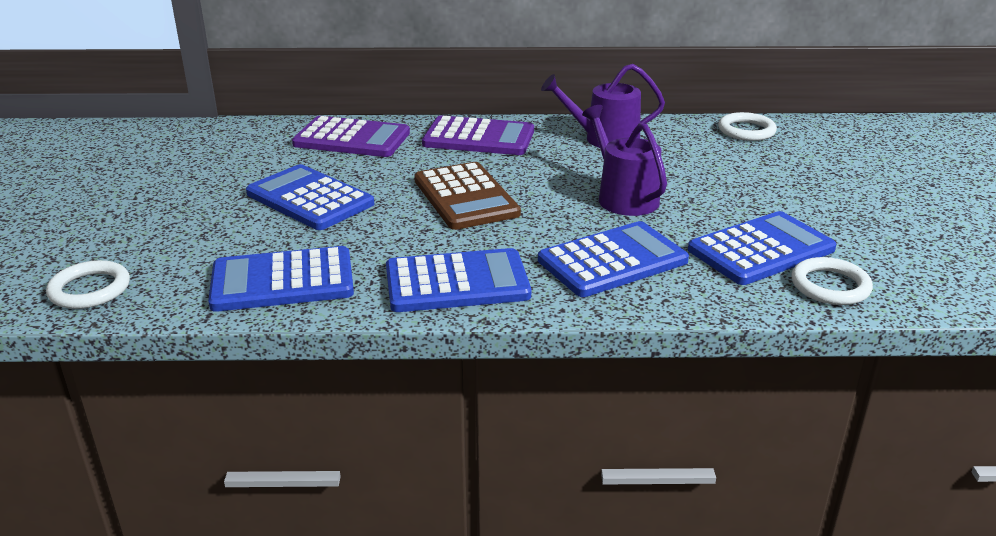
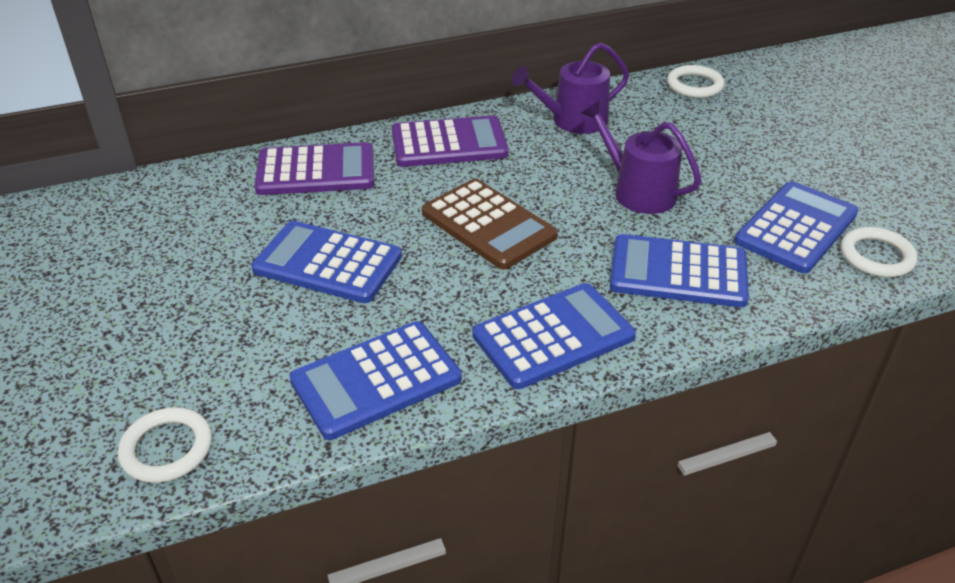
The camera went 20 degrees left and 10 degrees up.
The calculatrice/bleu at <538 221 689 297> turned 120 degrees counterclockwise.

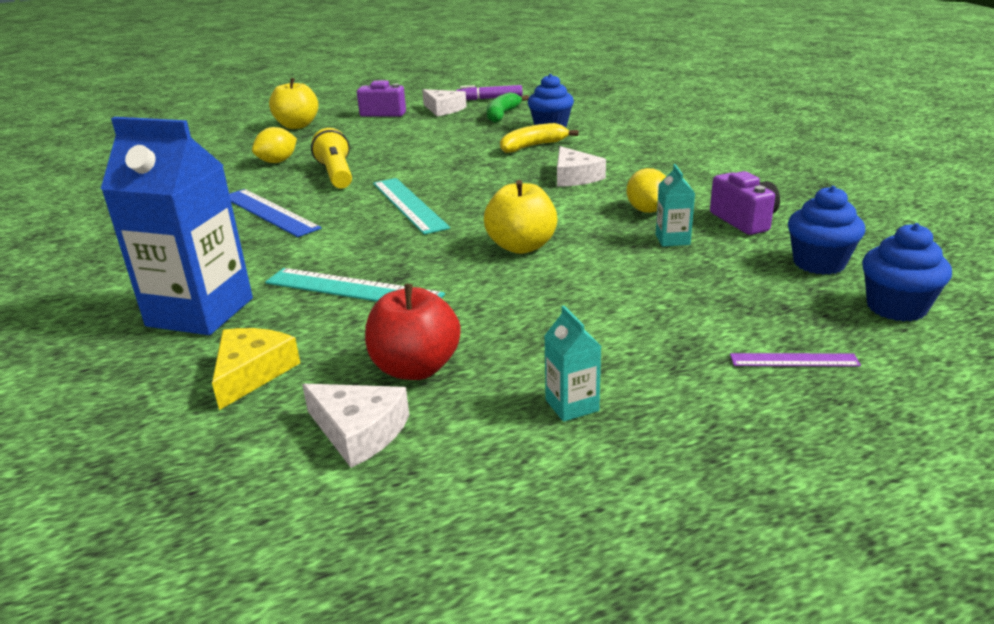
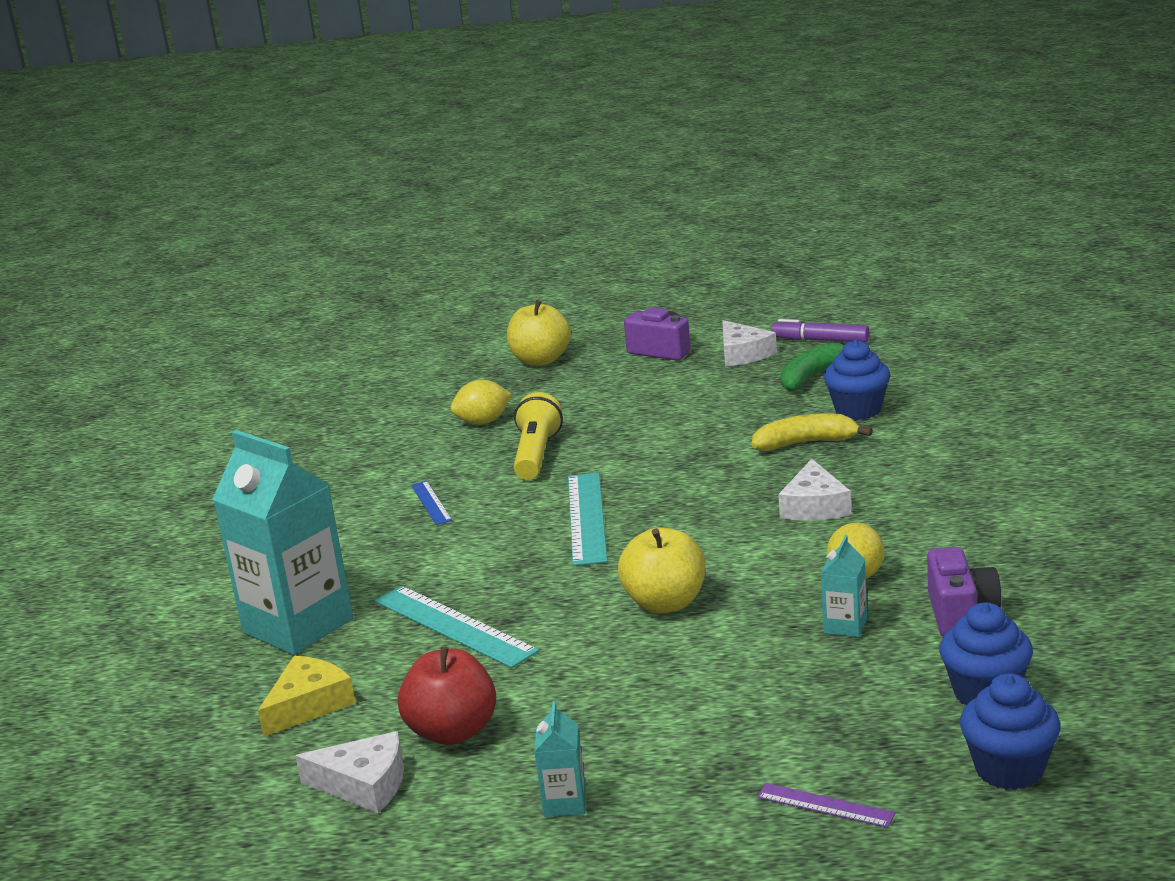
The camera went 25 degrees right and 5 degrees down.
The brique de lait/bleu at <101 117 253 335> became the brique de lait/turquoise at <212 430 353 655>.
The fromage/blanc at <302 384 409 468> turned 45 degrees counterclockwise.
The règle/bleu at <229 189 321 237> changed to 0.53 times the size.

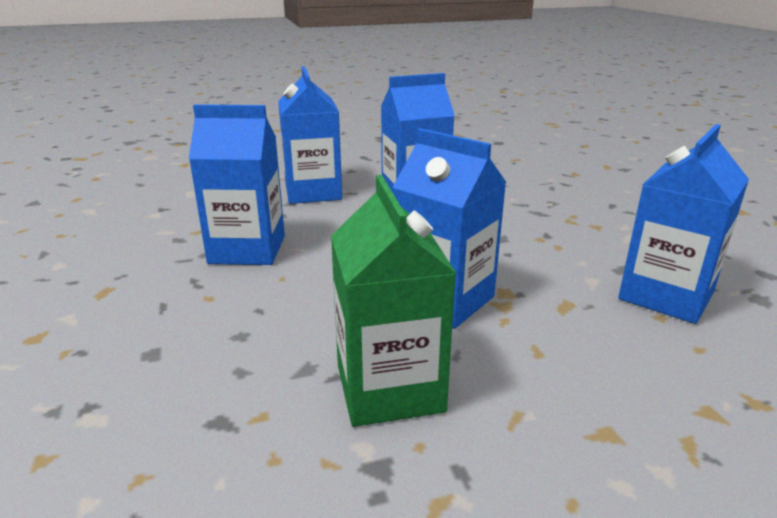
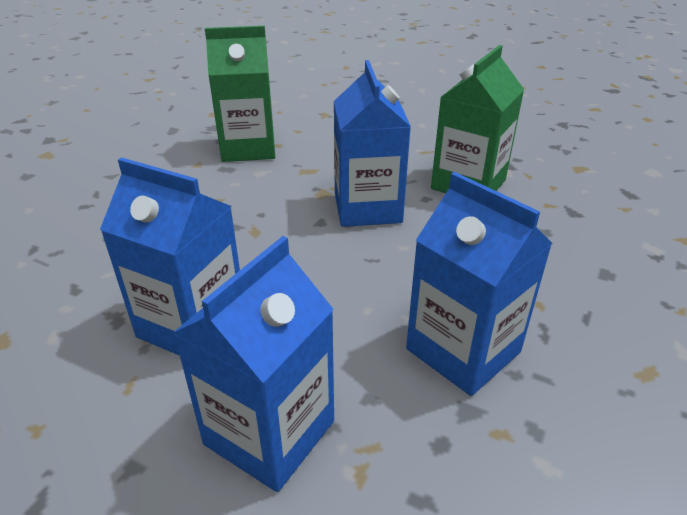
The camera went 135 degrees left and 10 degrees up.
The brique de lait/bleu at <618 124 749 324> became the brique de lait/vert at <205 26 275 162>.

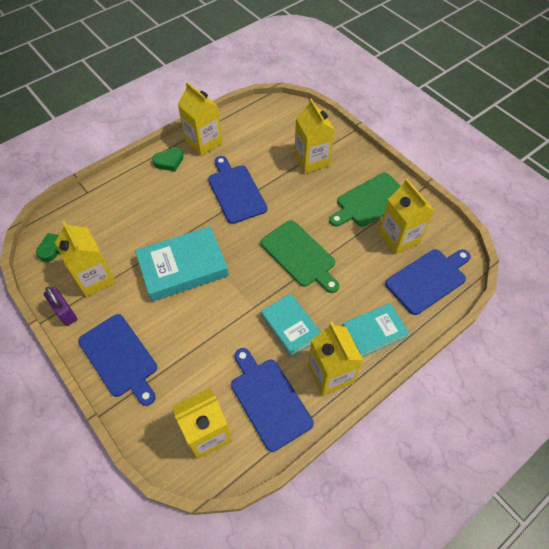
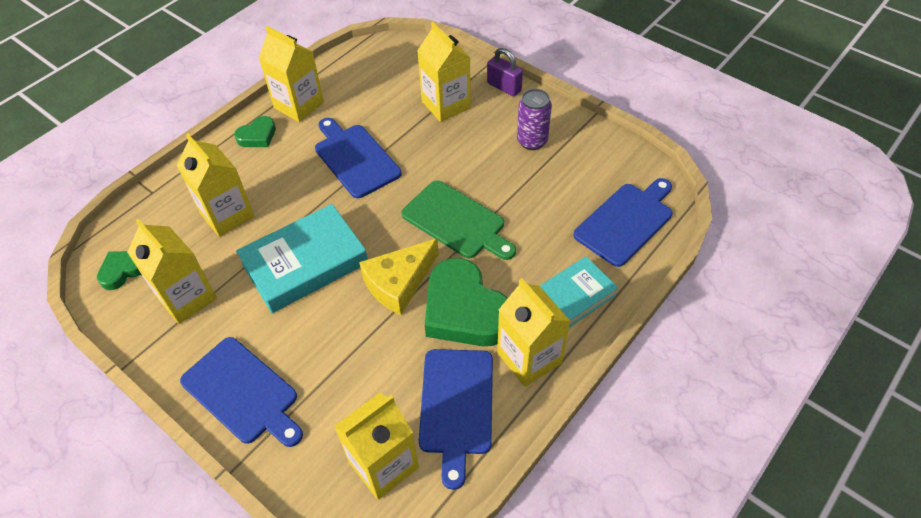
The camera went 10 degrees left and 5 degrees down.
The brique de lait/jaune moved from <379 179 435 255> to <177 134 255 237>.
The fromage/jaune at <359 238 439 315> appeared.
The planche à découper/bleu at <231 348 314 452> turned 135 degrees counterclockwise.
The livre/turquoise at <261 294 321 357> was replaced by the cœur/vert at <425 258 508 346>.
The cadenas/violet moved from <44 287 77 326> to <487 48 523 97>.
The planche à découper/vert at <329 173 401 227> was replaced by the canette/violet at <517 89 552 150>.

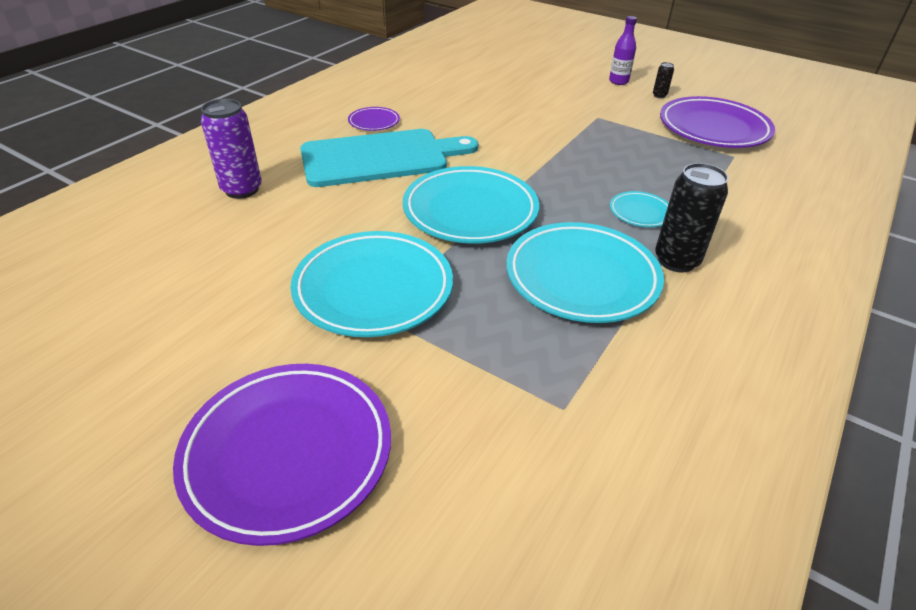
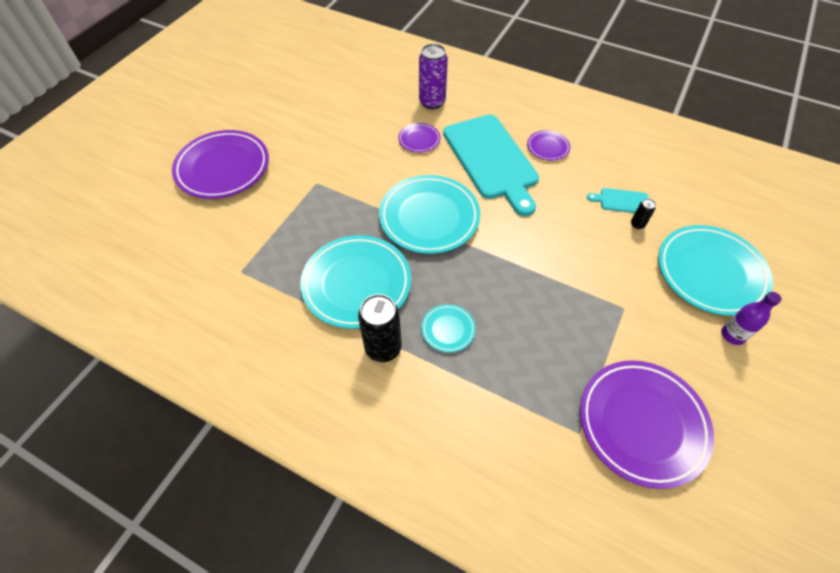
The camera went 85 degrees right and 15 degrees up.
The assiette/violet at <398 123 440 152> appeared.
The planche à découper/turquoise at <587 188 649 213> appeared.
The canette/noir moved from <653 62 674 98> to <631 199 656 229>.
The assiette/turquoise moved from <290 231 453 337> to <658 225 773 316>.

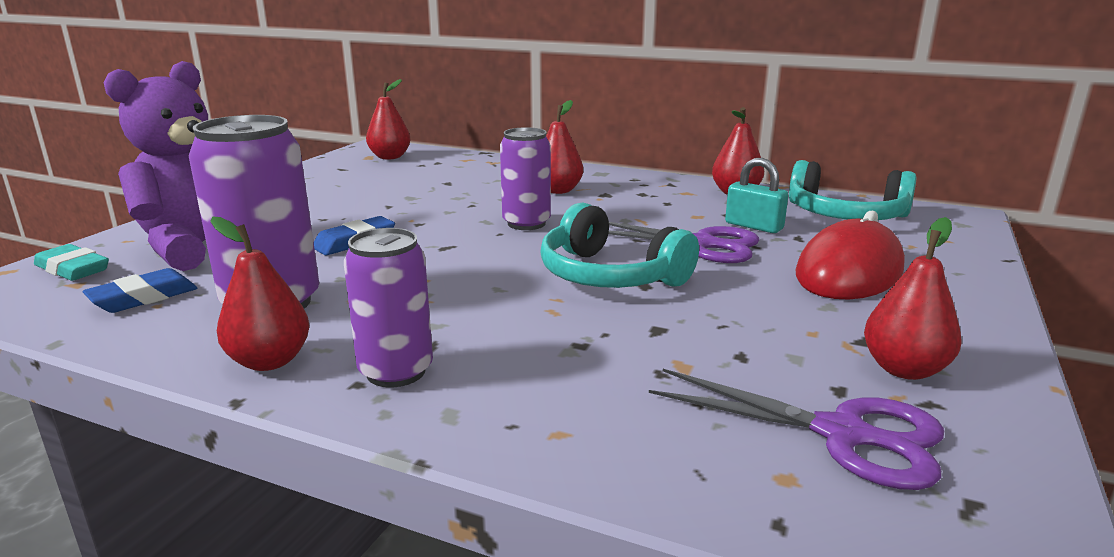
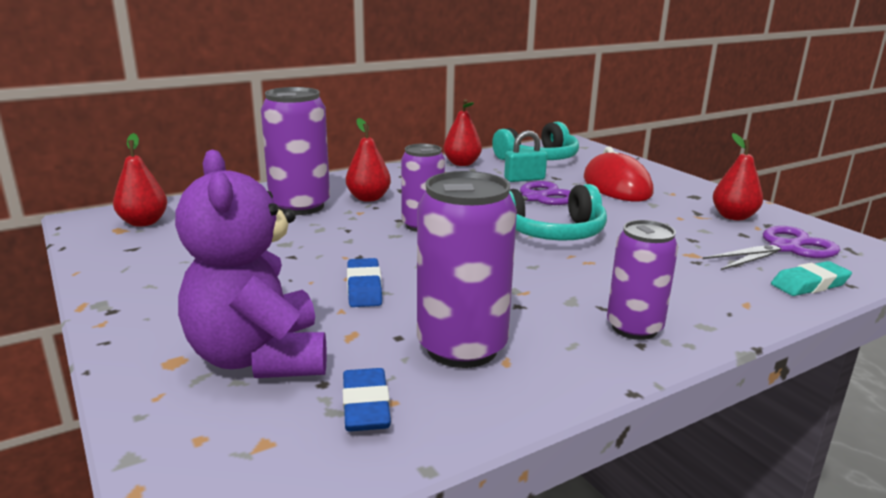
The camera went 55 degrees left and 0 degrees up.
The canette/violet at <261 87 330 215> appeared.
The gomme/turquoise moved from <34 244 109 281> to <771 261 852 296>.
The poire/rouge at <210 217 309 371> disappeared.

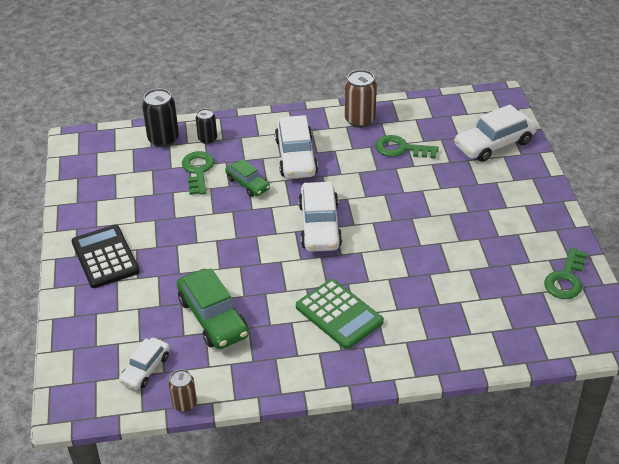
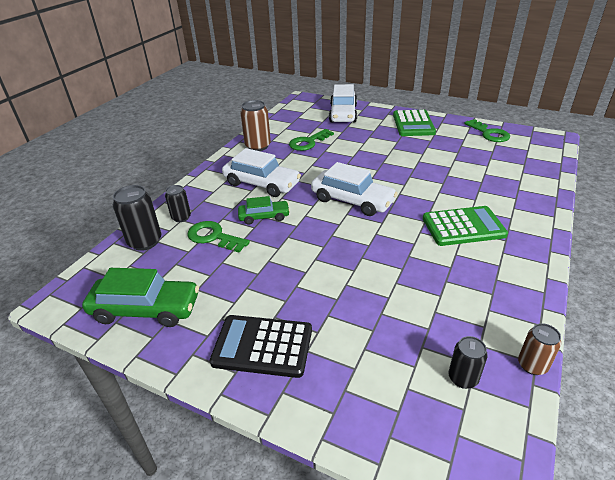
The camera went 55 degrees left and 5 degrees down.
The voiture/vert moved from <177 268 249 349> to <82 268 199 327>.
The calculatrice/vert at <393 110 436 136> appeared.
The voiture/blanc at <119 338 170 390> was replaced by the canette/noir at <449 336 488 389>.

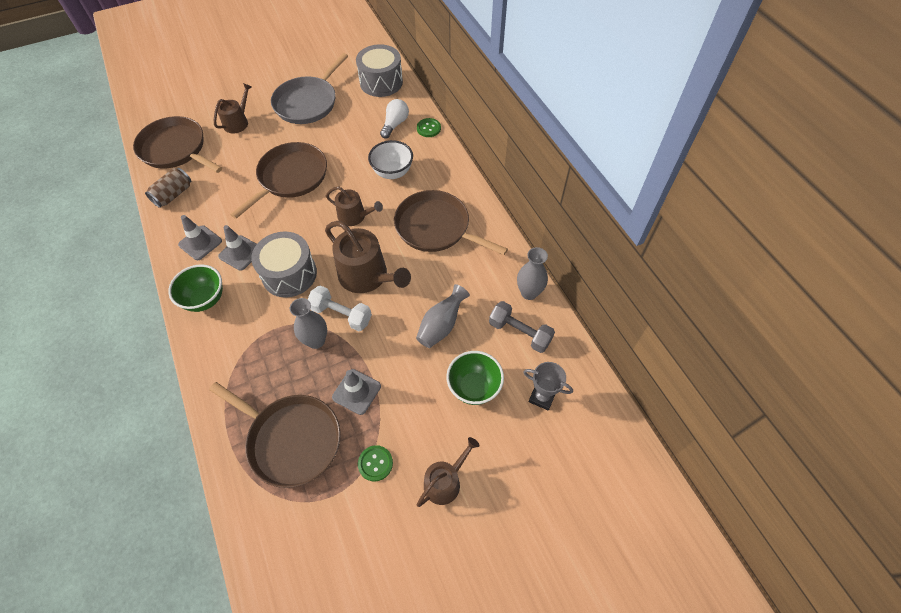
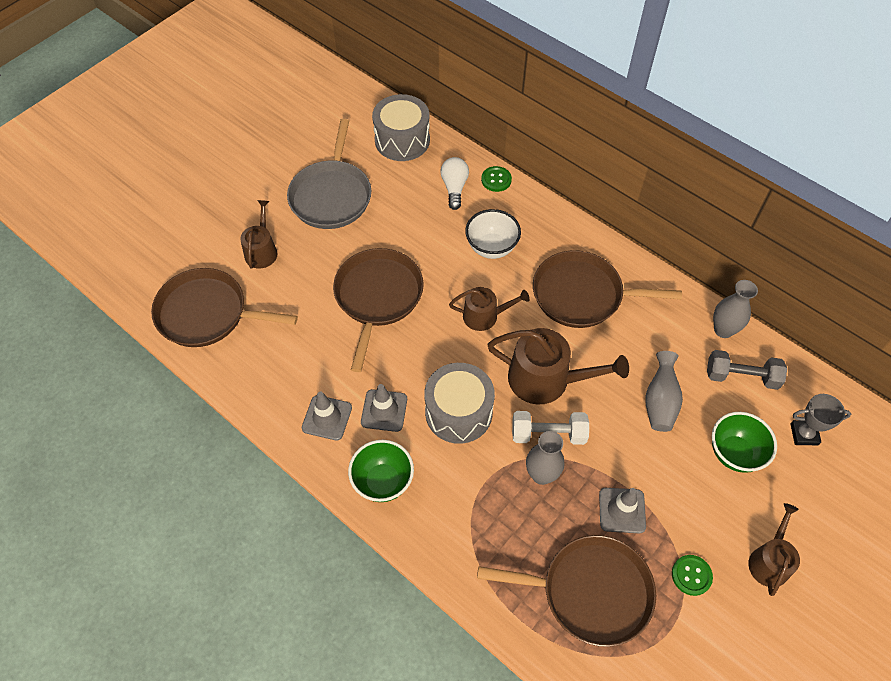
The camera went 25 degrees left and 0 degrees up.
The canette/marron at <145 168 191 208> disappeared.

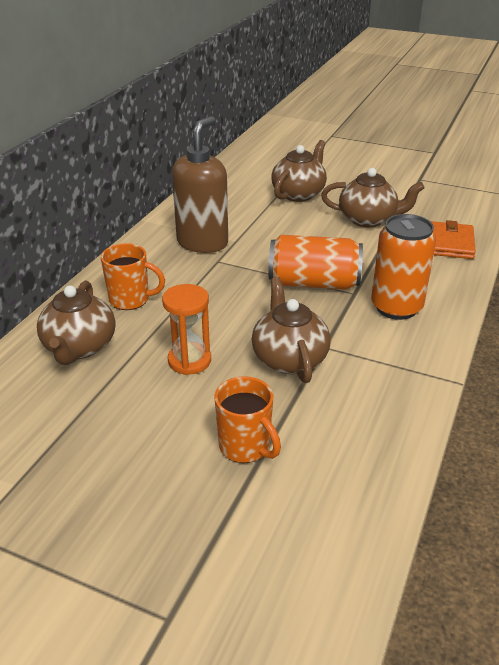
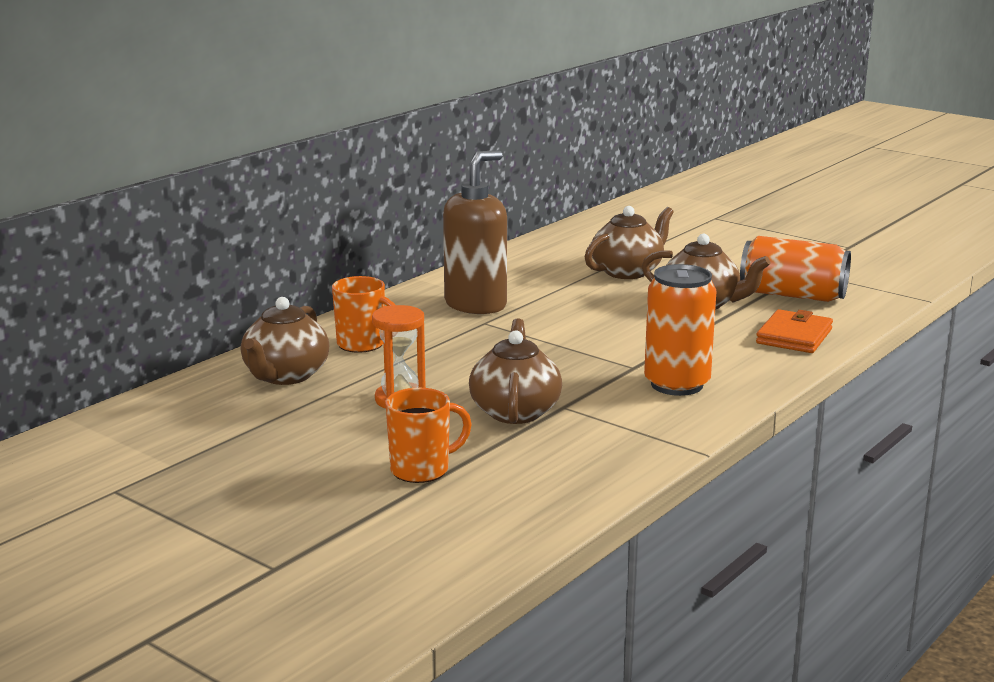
The camera went 15 degrees right and 15 degrees down.
The tasse/orange at <214 376 281 463> turned 90 degrees counterclockwise.
The canette/orange moved from <268 235 363 289> to <740 236 851 302>.

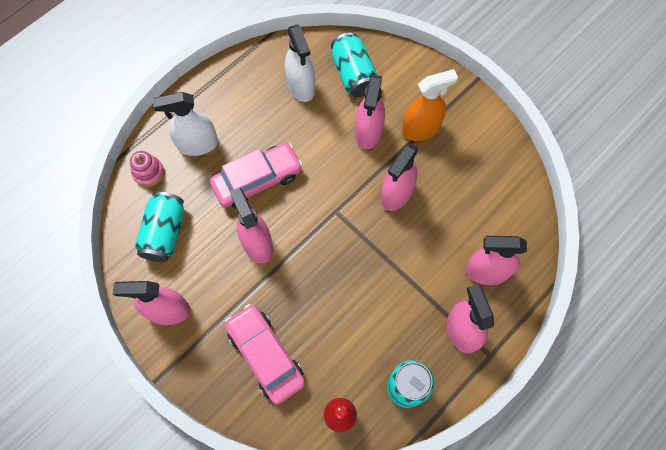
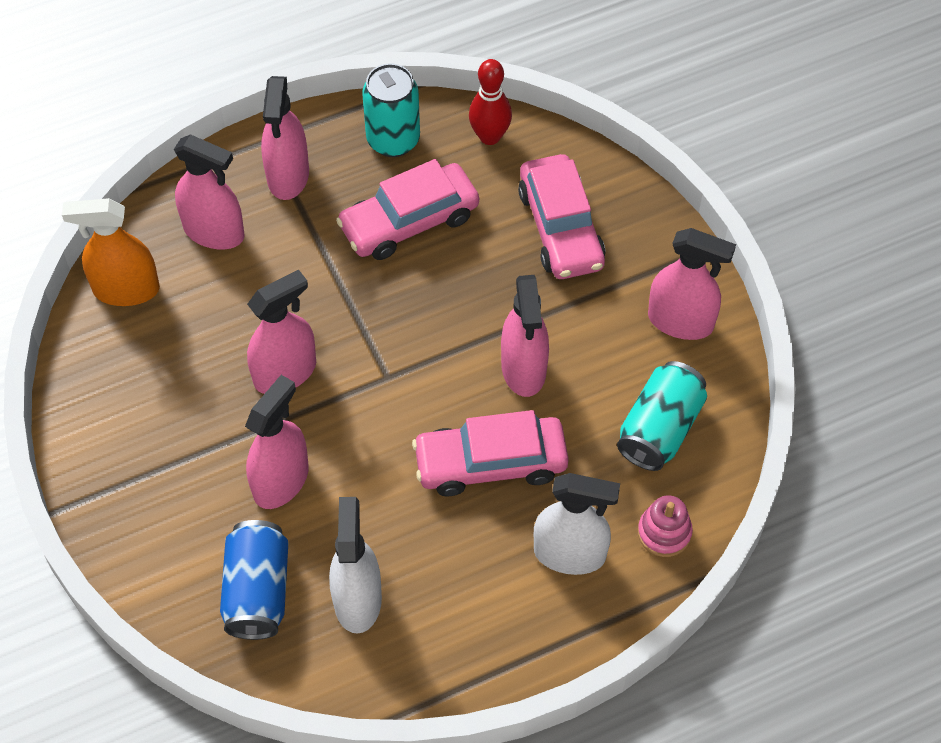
The camera went 160 degrees left and 10 degrees down.
The vaporisateur/orange moved from <402 69 458 141> to <62 198 160 306>.
The canette/turquoise at <331 32 378 97> became the canette/bleu at <220 520 288 640>.
The voiture/rose at <336 159 479 260> appeared.

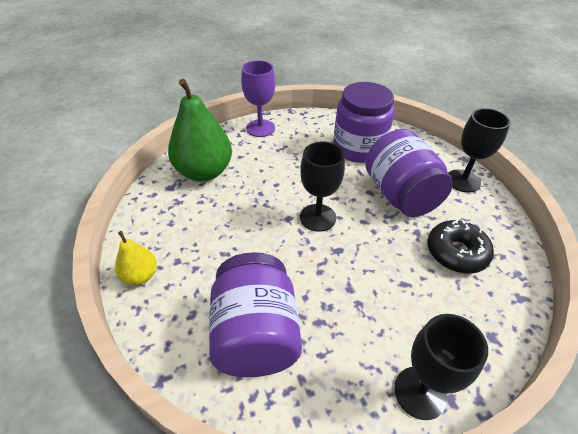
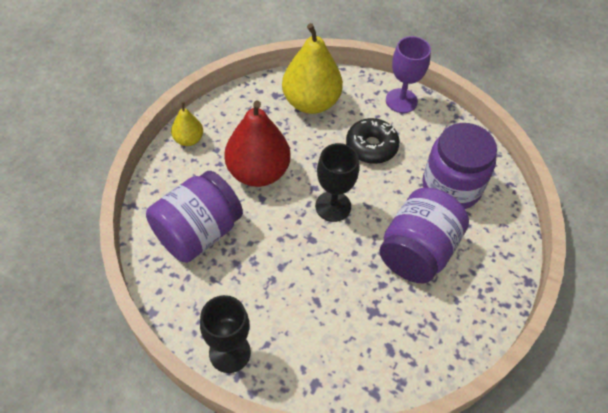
The camera went 50 degrees right and 10 degrees up.
The poire/rouge at <224 101 290 187> appeared.
The poire/vert at <168 79 232 181> became the poire/jaune at <282 23 343 114>.
The beignet/noir moved from <428 219 494 273> to <346 118 400 164>.
The verre à pied/noir at <448 108 511 193> disappeared.

